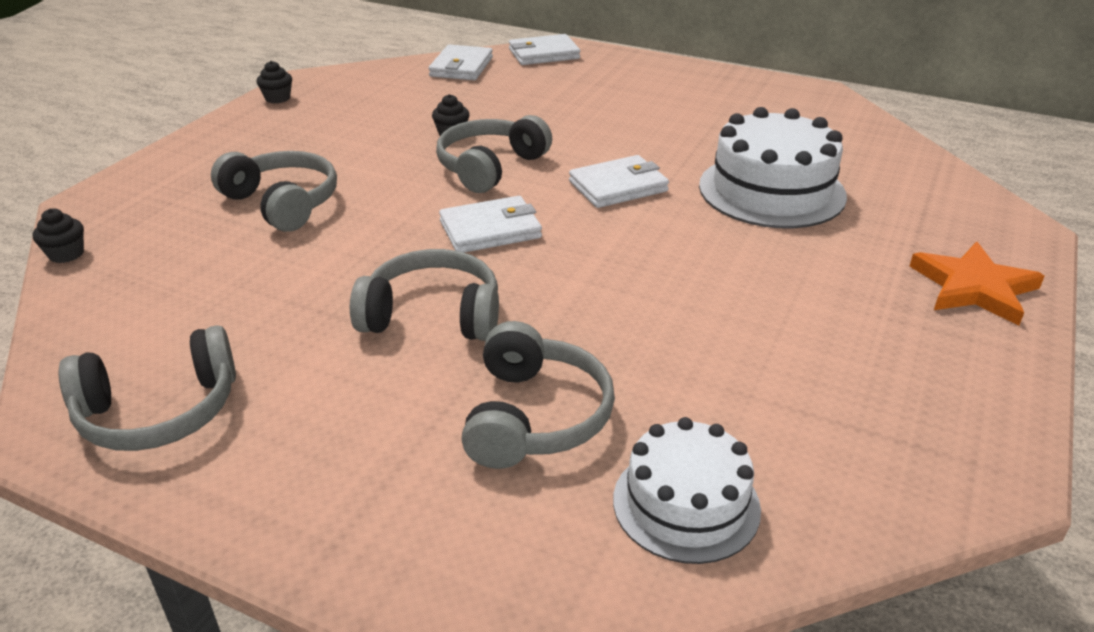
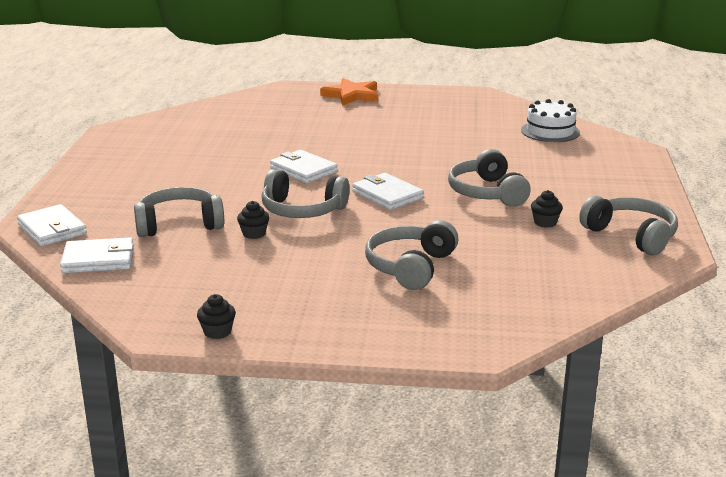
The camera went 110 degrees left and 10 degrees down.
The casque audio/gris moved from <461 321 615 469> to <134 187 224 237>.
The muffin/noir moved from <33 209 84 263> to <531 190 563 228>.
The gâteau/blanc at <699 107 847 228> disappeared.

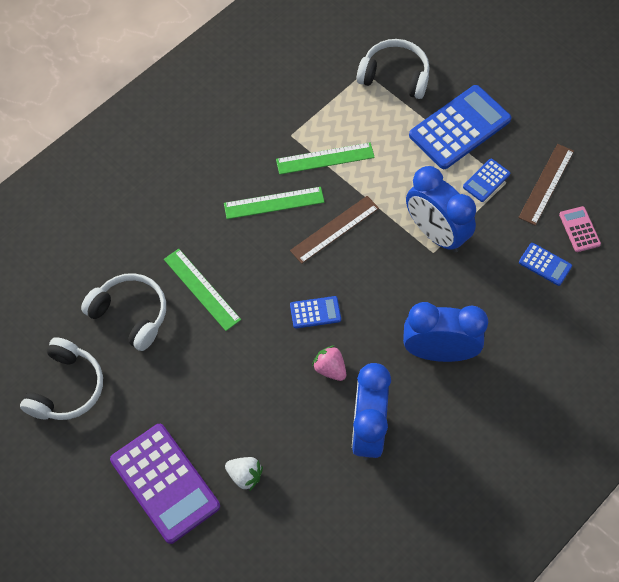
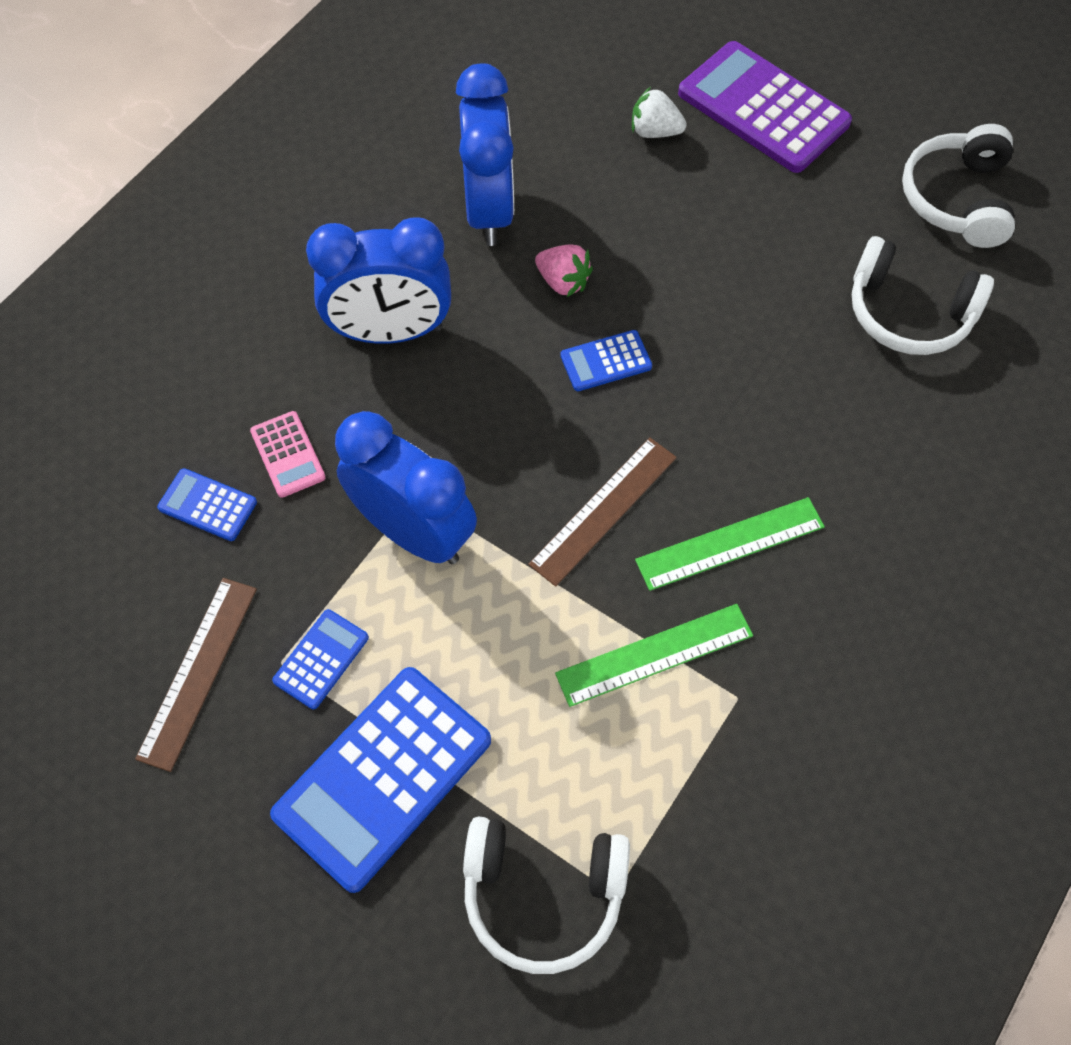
The camera went 170 degrees right and 0 degrees up.
The calculatrice/rose moved from <559 206 601 252> to <250 411 326 498>.
The règle/vert at <164 249 241 331> disappeared.

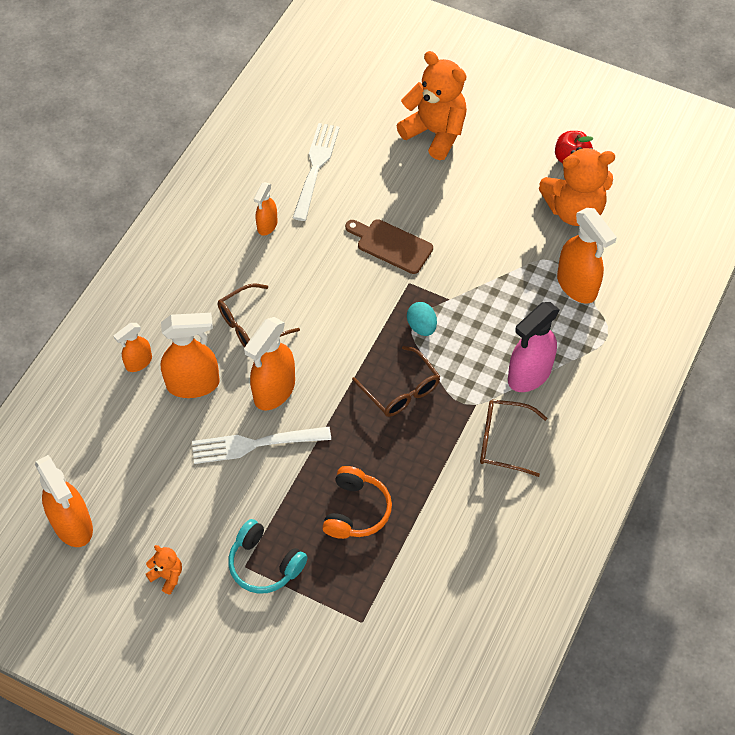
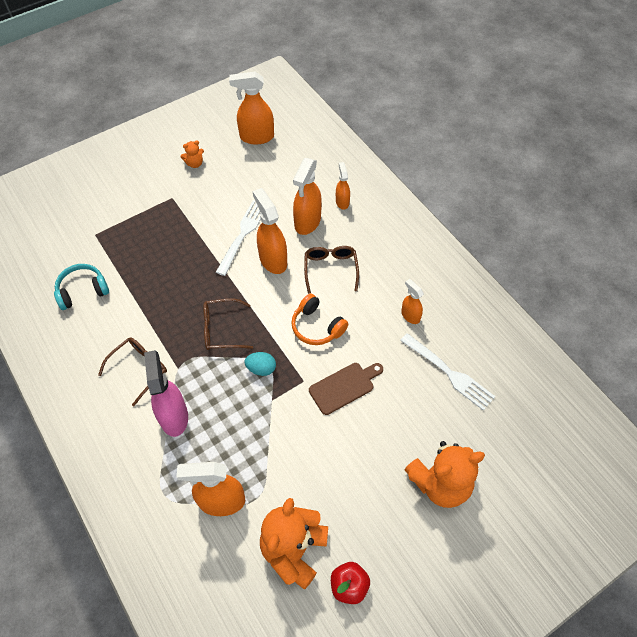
The camera went 120 degrees right and 0 degrees up.
The casque audio/turquoise moved from <228 519 307 594> to <54 264 109 310>.
The casque audio/orange moved from <322 466 392 539> to <291 293 348 345>.

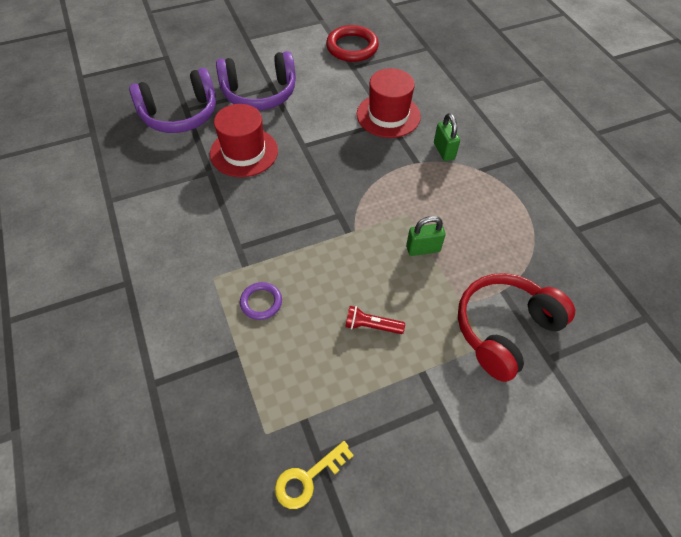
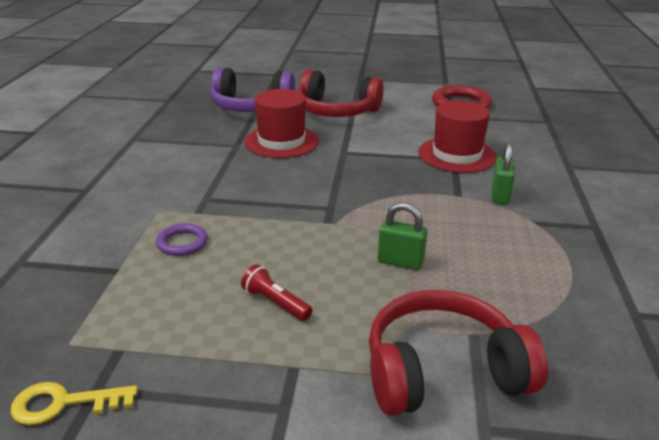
The camera went 30 degrees right and 25 degrees down.
The casque audio/violet at <216 51 296 110> became the casque audio/rouge at <298 69 384 117>.

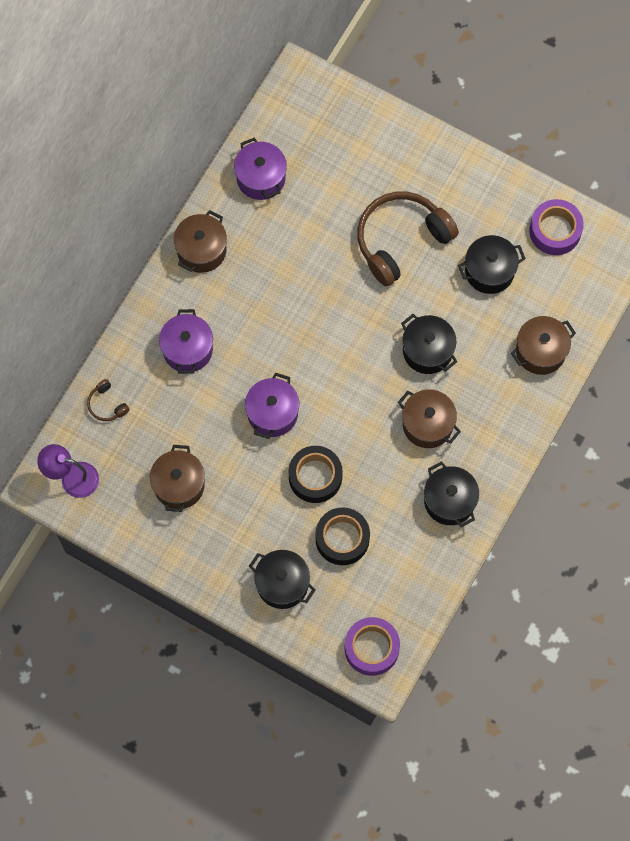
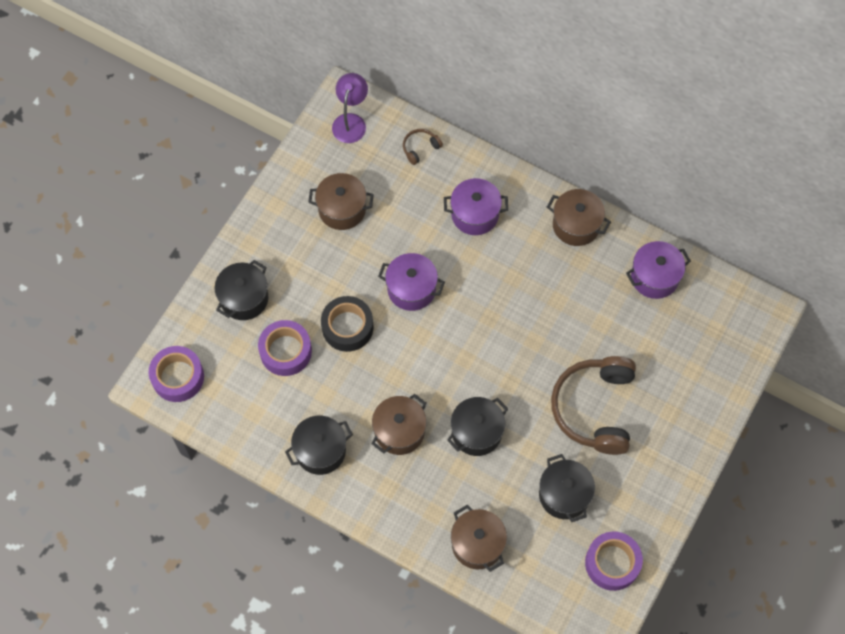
The camera went 90 degrees right and 5 degrees down.
The ruban adhésif/noir at <316 507 370 565> became the ruban adhésif/violet at <258 320 312 376>.
The casque audio/marron at <357 192 459 286> turned 135 degrees counterclockwise.

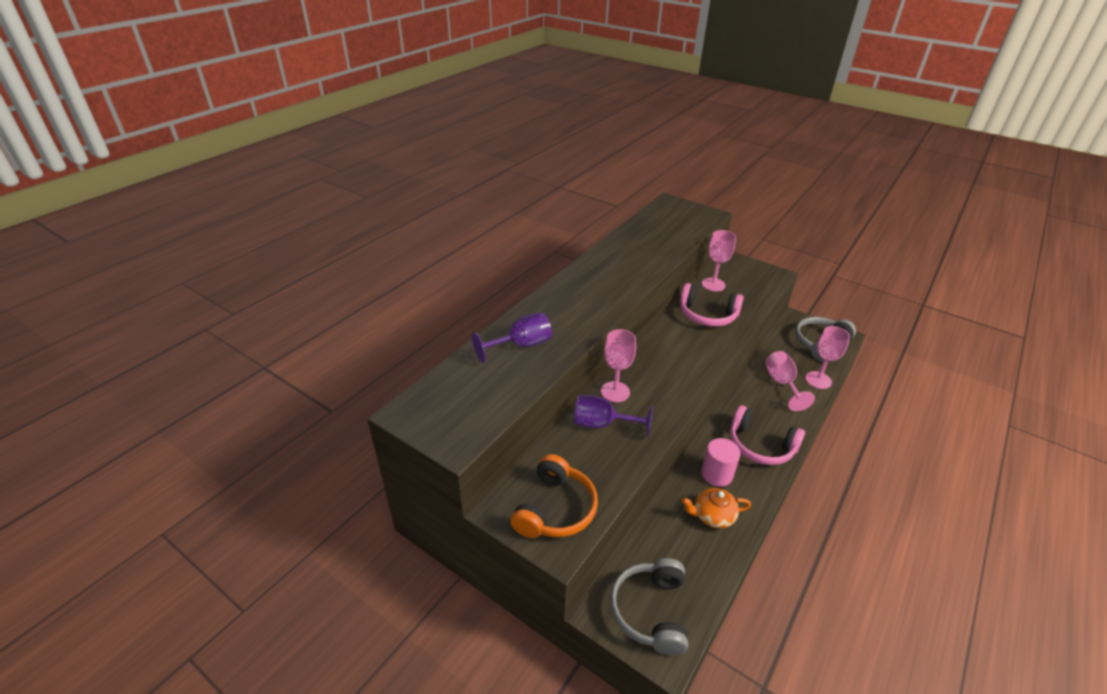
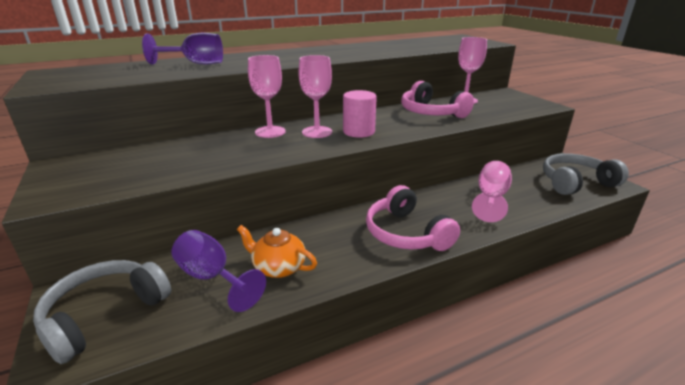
The camera went 30 degrees right and 10 degrees down.
The verre à pied/violet moved from <574 395 653 437> to <172 230 266 312>.
The verre à pied/rose moved from <805 326 850 389> to <298 55 332 138>.
The cylindre/rose moved from <701 438 741 487> to <343 90 377 138>.
The casque audio/orange at <511 454 598 538> disappeared.

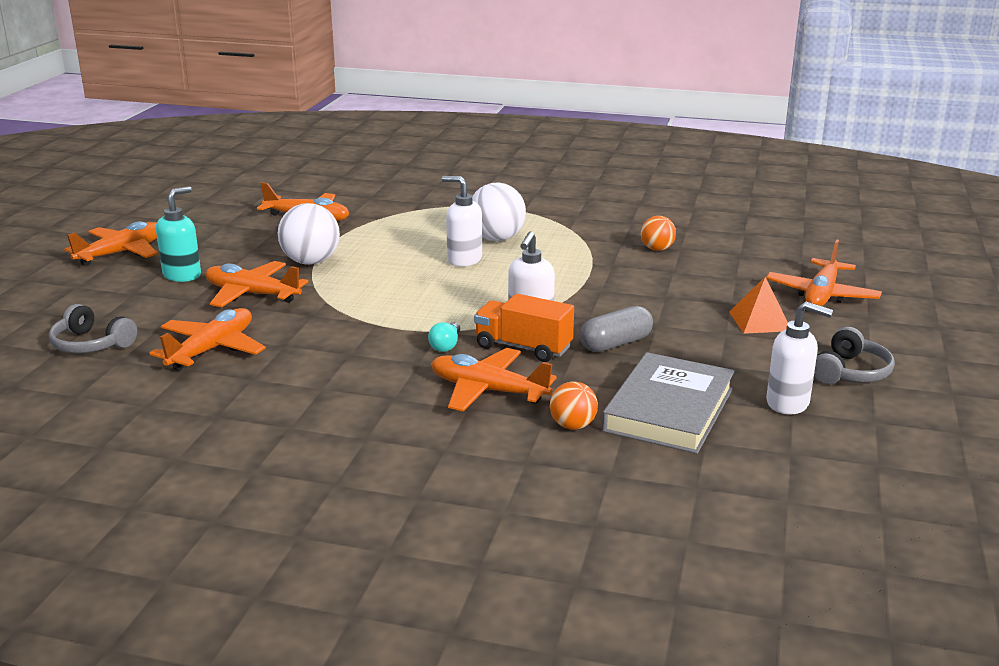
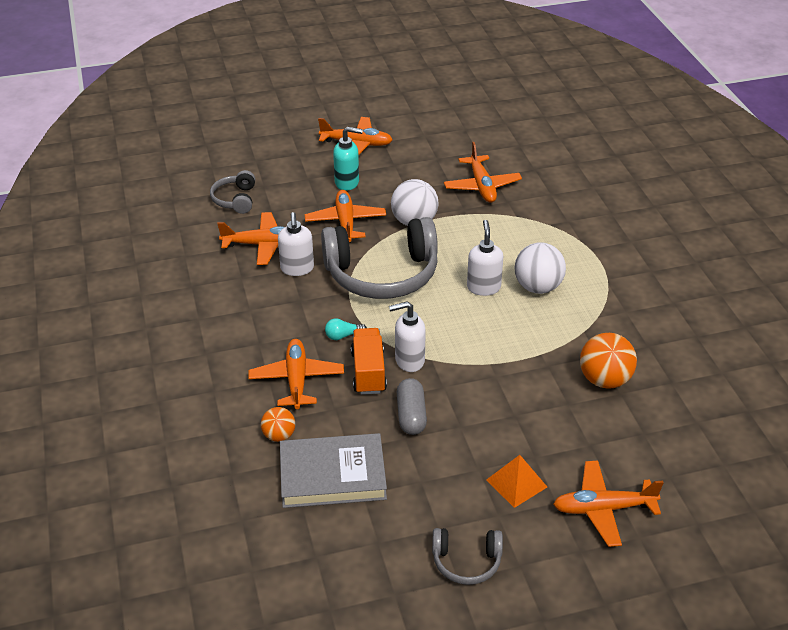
The camera went 60 degrees right and 15 degrees up.
The distributeur de savon/blanc moved from <766 301 833 414> to <278 212 314 276>.
The casque audio/gris at <321 217 438 299> appeared.
The gélule/gris at <580 306 653 352> turned 60 degrees clockwise.
The balle/orange at <641 216 676 251> changed to 1.69 times the size.

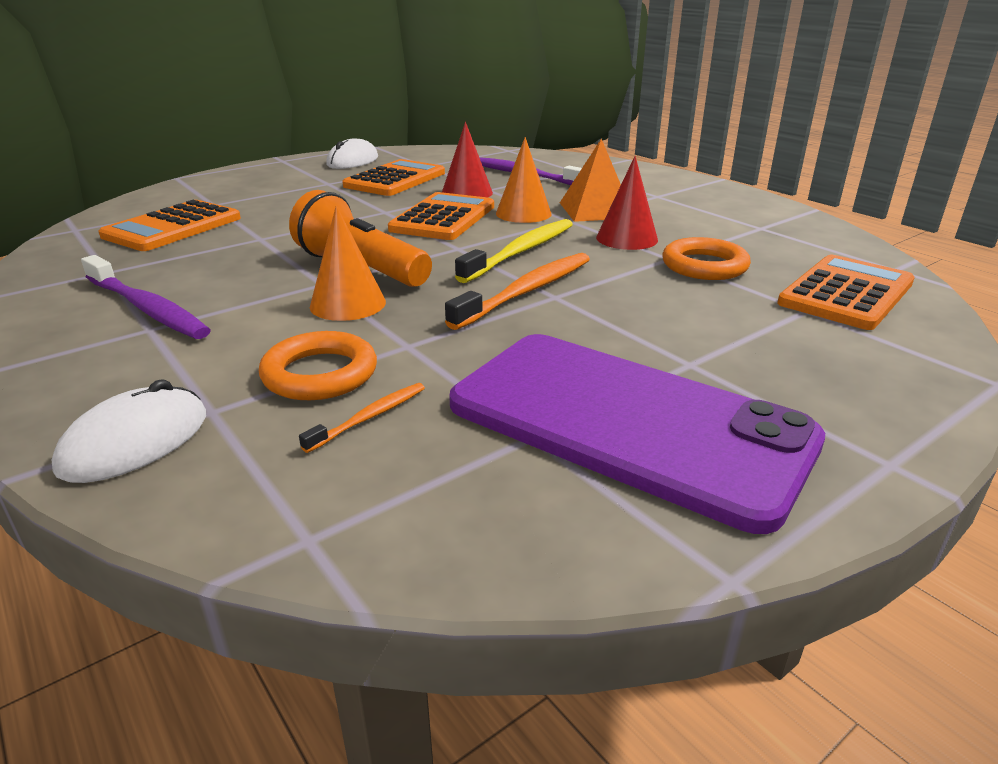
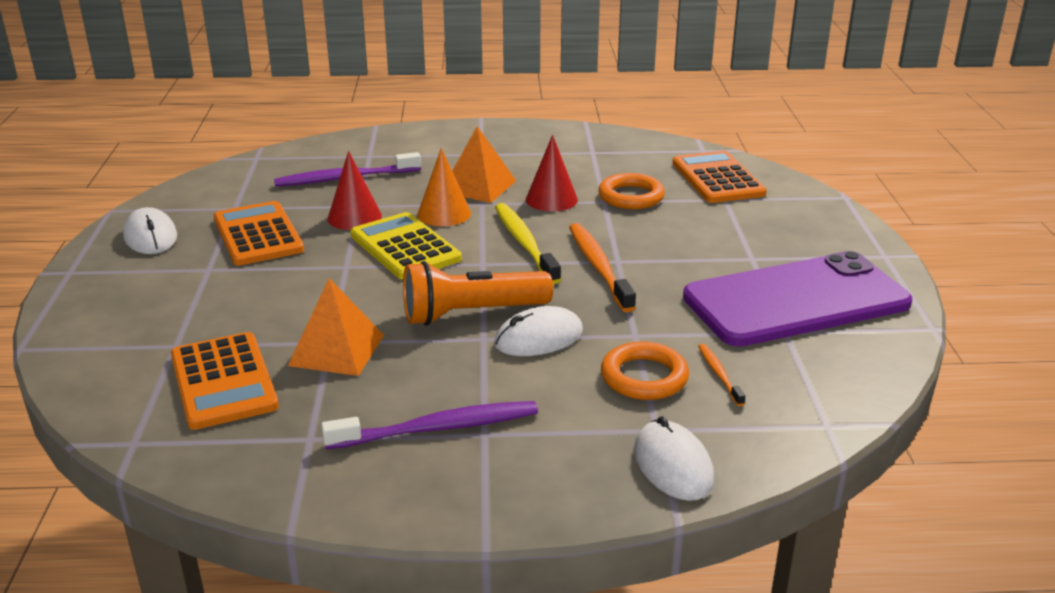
The camera went 55 degrees left and 0 degrees up.
The pyramide/orange at <288 278 384 376> appeared.
The calculatrice/orange at <388 192 494 240> became the calculatrice/jaune at <350 212 462 280>.
The cône/orange at <310 206 386 321> was replaced by the souris/blanc at <494 306 583 356>.

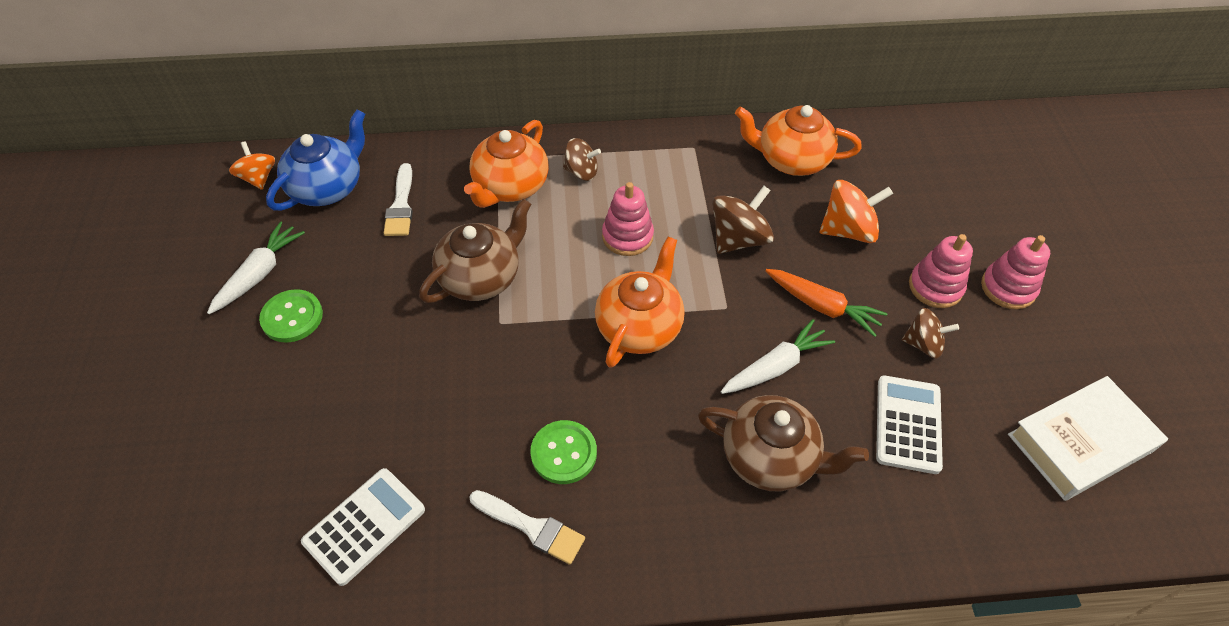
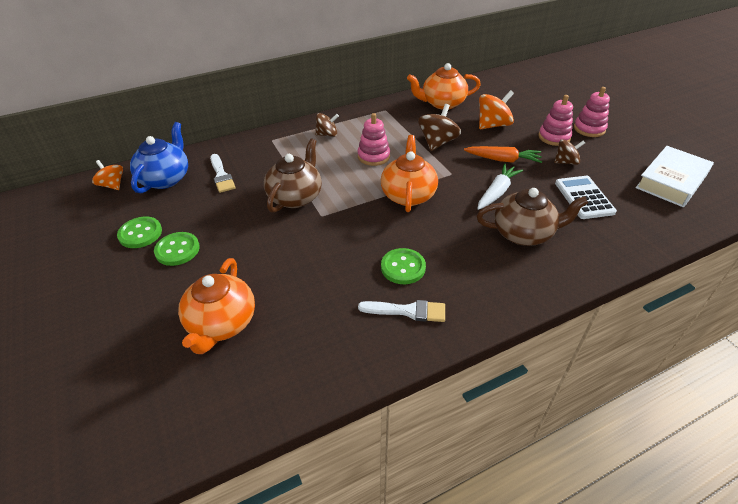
The camera went 20 degrees left and 10 degrees down.
The carotte/blanc at <207 221 305 314> was replaced by the bouton/vert at <117 217 162 248>.
The théière/orange moved from <464 120 549 208> to <178 258 255 354>.
The calculatrice/blanc at <301 468 425 586> disappeared.

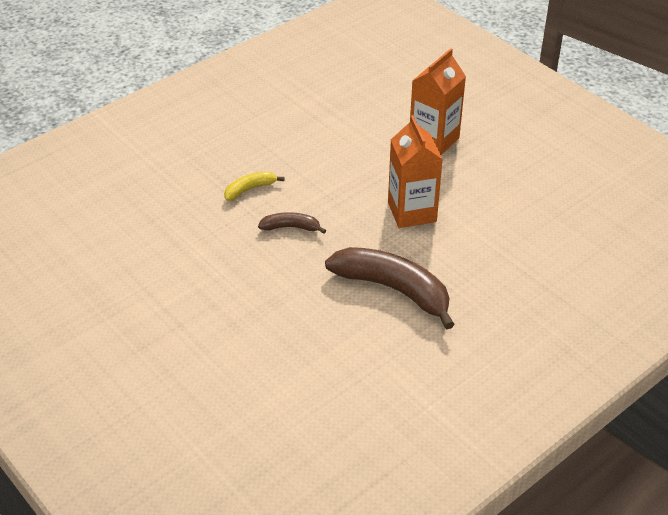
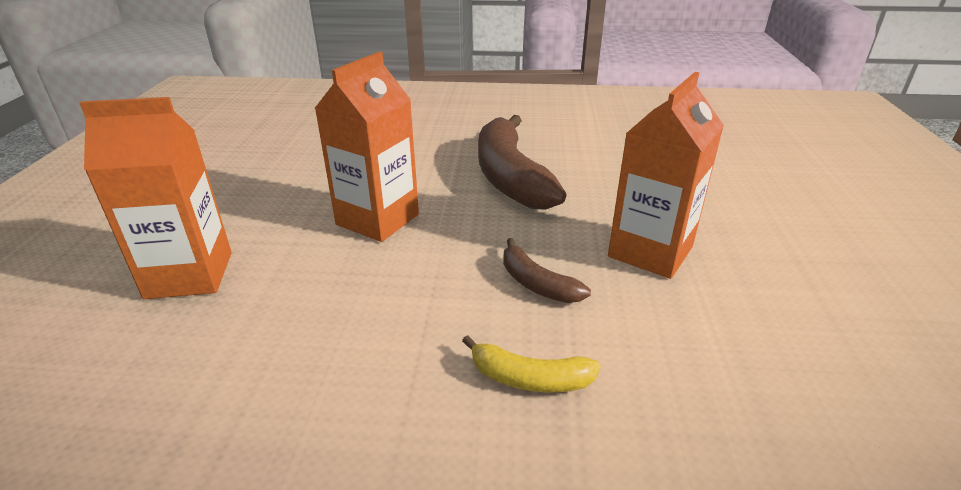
The camera went 135 degrees left and 10 degrees down.
The brique de lait/orange at <608 72 724 279> appeared.

